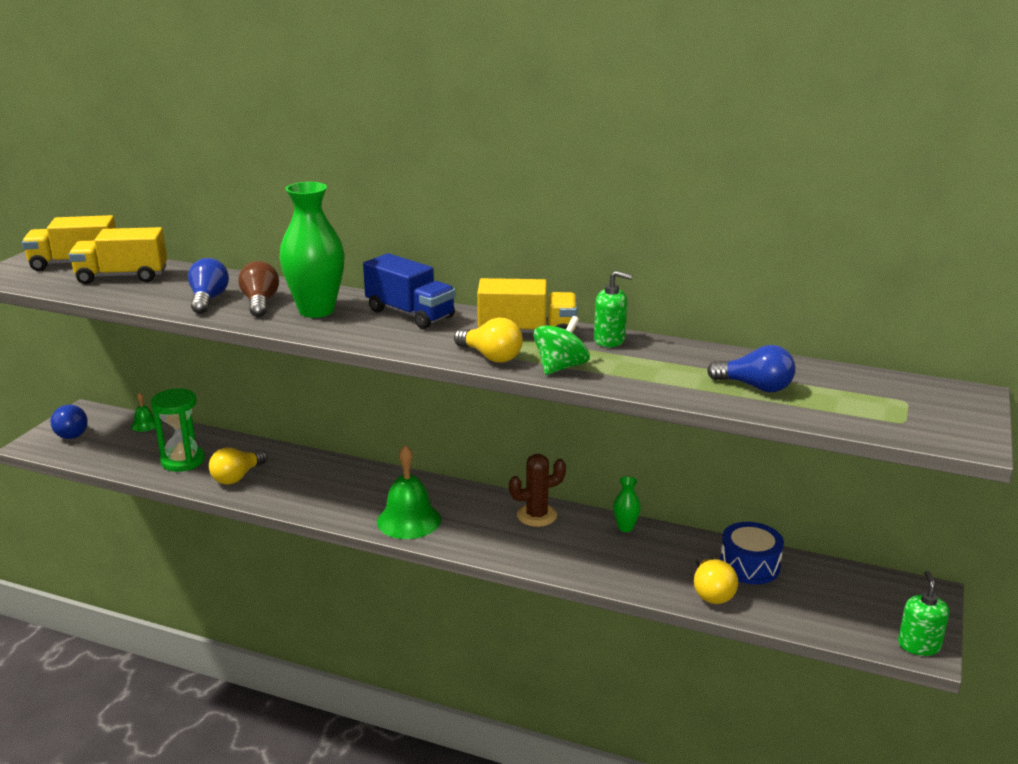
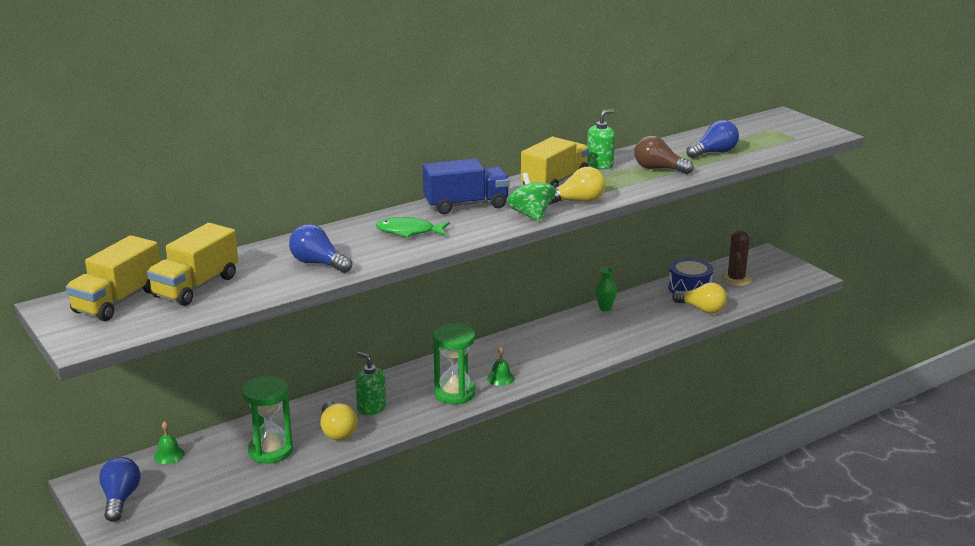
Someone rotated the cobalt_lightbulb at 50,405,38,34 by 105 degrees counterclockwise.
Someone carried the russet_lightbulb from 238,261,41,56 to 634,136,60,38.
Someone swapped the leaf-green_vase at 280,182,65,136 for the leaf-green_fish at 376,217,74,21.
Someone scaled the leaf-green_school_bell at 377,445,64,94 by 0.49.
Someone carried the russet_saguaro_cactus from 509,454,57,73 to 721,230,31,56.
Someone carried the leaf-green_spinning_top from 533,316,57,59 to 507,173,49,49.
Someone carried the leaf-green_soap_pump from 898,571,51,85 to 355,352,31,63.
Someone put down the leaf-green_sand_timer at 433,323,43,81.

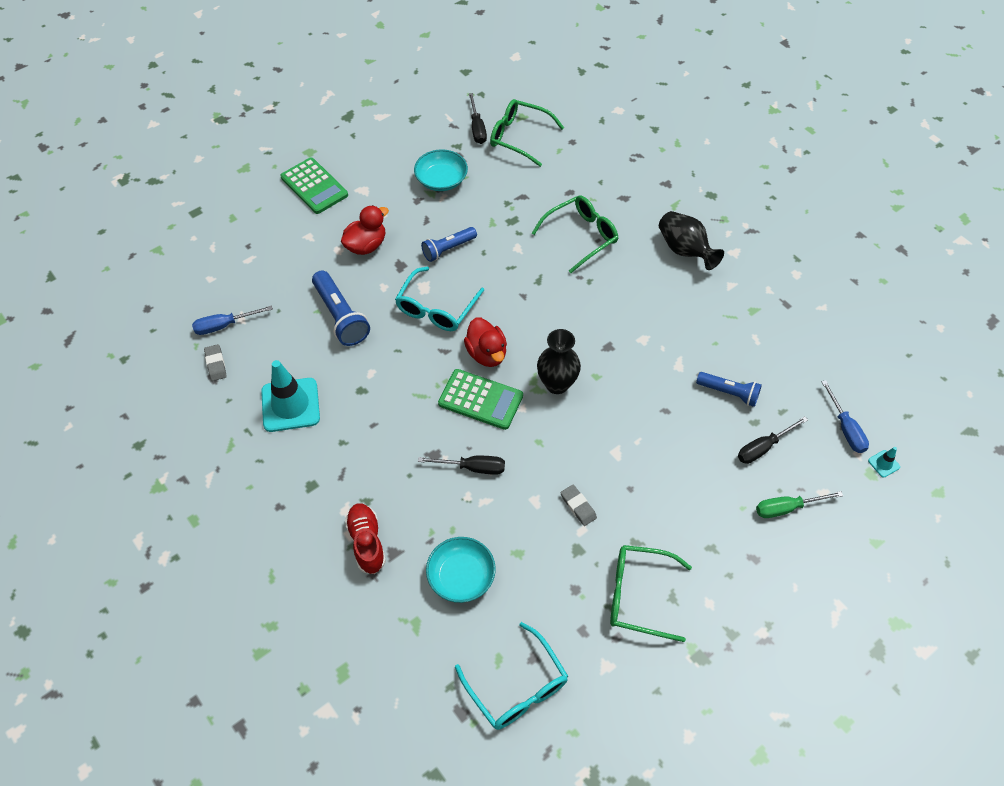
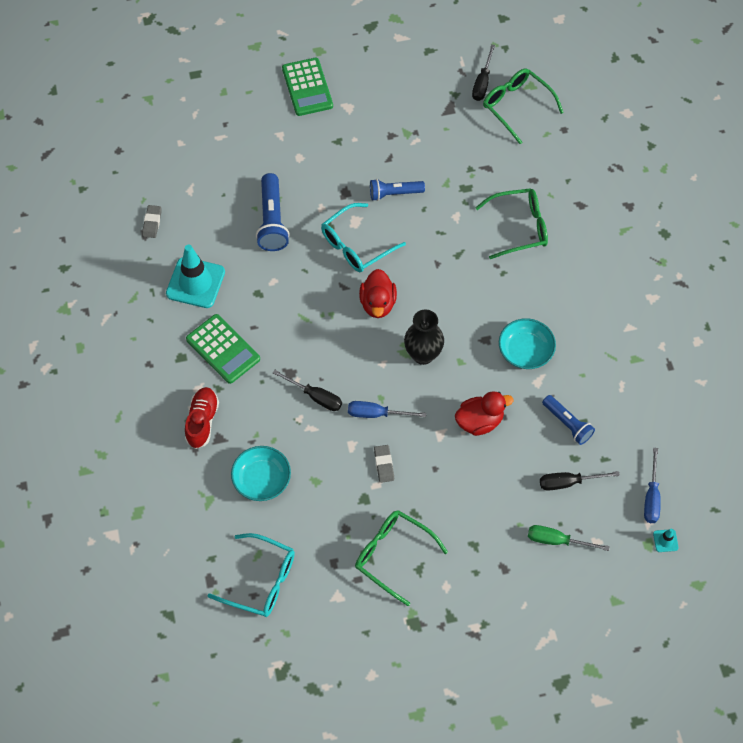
Someone carried the cobalt_flat_screwdriver from 192,305,81,30 to 348,401,78,17.
Someone carried the scarlet_duck from 341,205,48,50 to 455,391,59,45.
Someone carried the turquoise_serving_bowl from 414,149,54,42 to 499,318,57,51.
Someone carried the leaf-green_adding_machine from 438,369,85,61 to 186,314,74,70.
Someone rotated the turquoise_glasses at 455,622,113,108 by 60 degrees counterclockwise.
Someone took away the ebony_vase at 659,211,65,59.

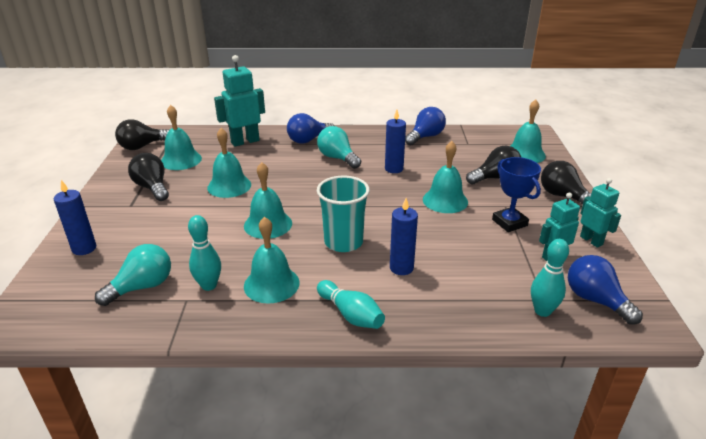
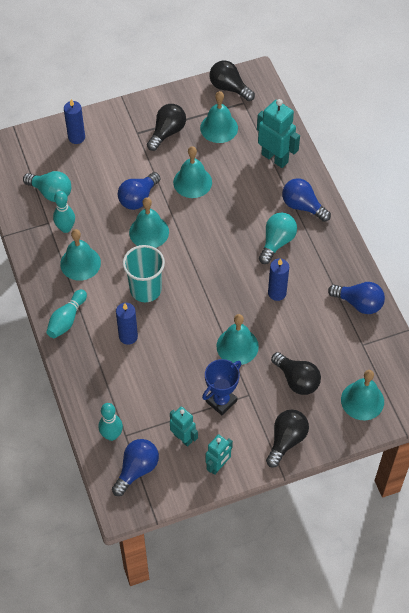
Someone put down the cobalt_lightbulb at 118,172,43,38.

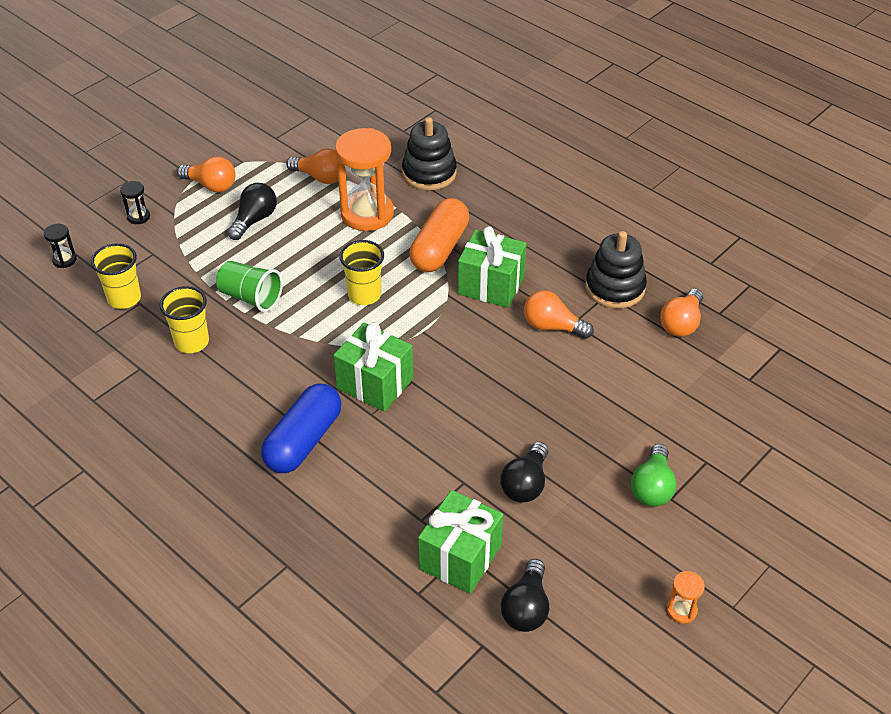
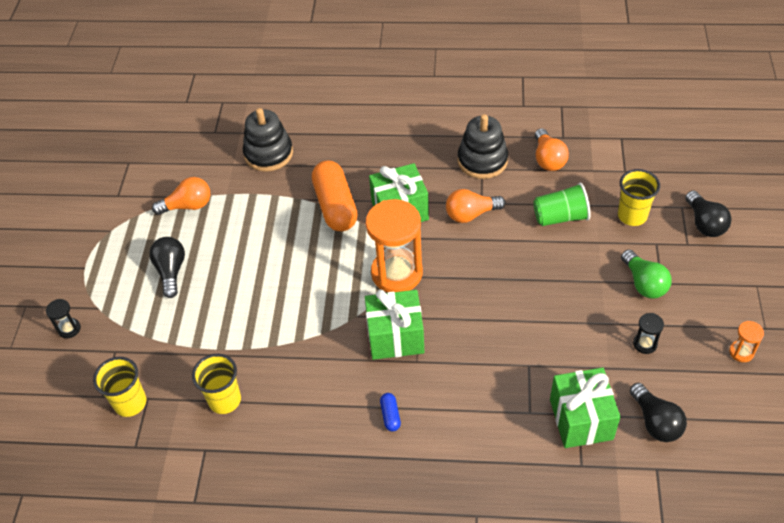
Someone carried the ebony_sand_timer from 44,224,33,44 to 633,313,31,41.
Someone took away the bright_orange_lightbulb at 177,157,59,35.
Someone carried the leaf-green_tumbler from 216,261,67,51 to 533,183,58,43.
Someone scaled the cobalt_capsule at 261,384,81,89 by 0.42.
Someone carried the bright_orange_sand_timer from 335,128,59,103 to 366,199,57,93.
Someone carried the yellow_tumbler from 339,240,45,65 to 618,169,42,57.
Someone carried the ebony_lightbulb from 500,442,48,61 to 685,191,46,46.

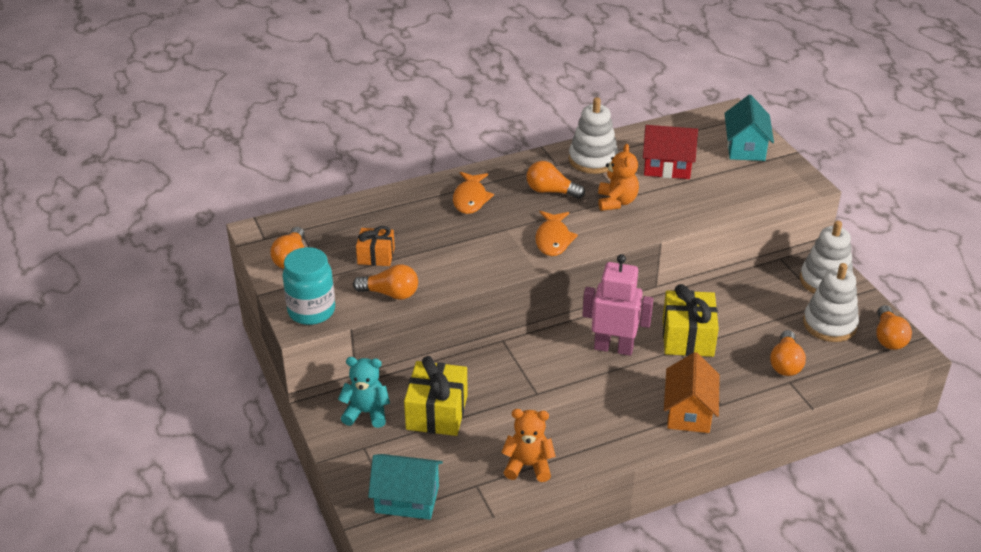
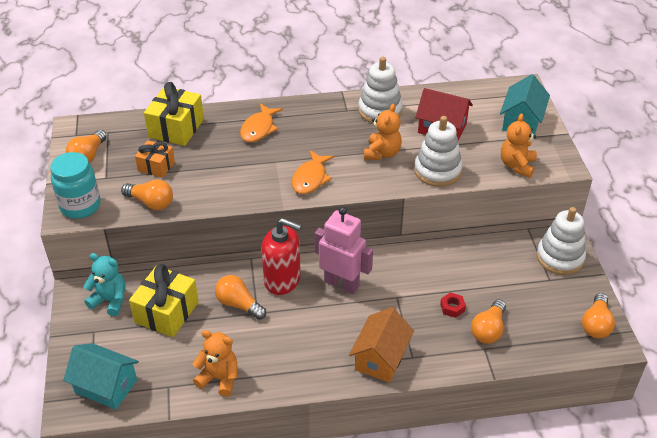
Someone carried the bright_orange_lightbulb from 527,161,58,38 to 215,275,51,45.
Someone carried the yellow_wrapped_gift from 663,284,56,73 to 144,82,60,64.
Someone carried the pure_white_ring_stacker from 803,263,56,79 to 414,116,49,71.
Someone put down the scarlet_soap_pump at 261,218,41,77.
Someone put down the scarlet_hex_nut at 440,292,26,26.
Someone put down the bright_orange_stuffed_bear at 501,114,36,64.

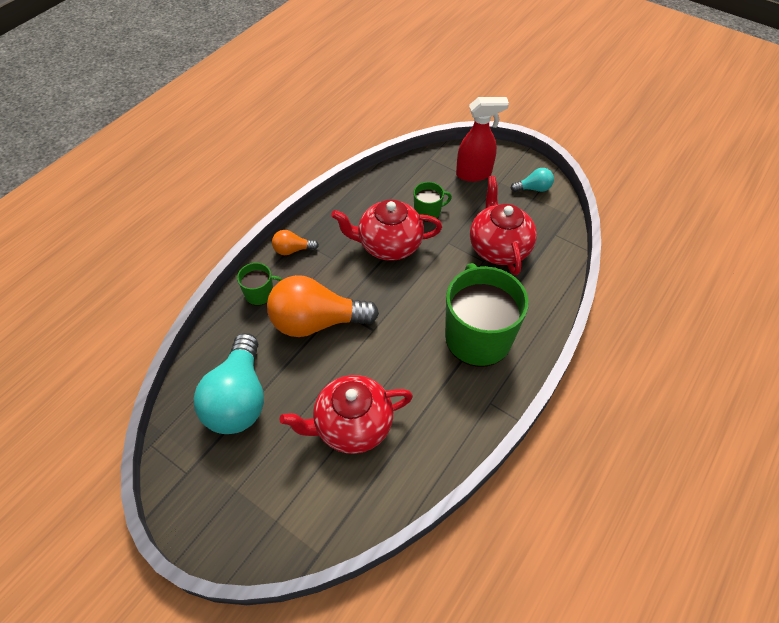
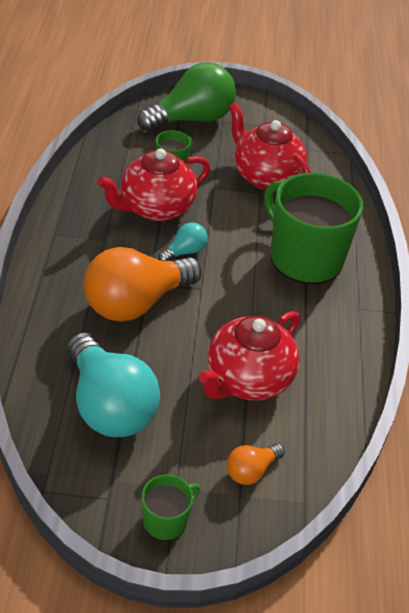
Someone carried the leaf-green_tea_mug from 237,263,46,43 to 141,475,59,66.
Someone carried the bright_orange_lightbulb from 272,230,47,25 to 227,444,58,41.
Someone swapped the scarlet_spray_cleaner at 456,97,53,85 for the leaf-green_lightbulb at 137,62,99,70.
Someone carried the turquoise_lightbulb from 511,168,43,24 to 158,222,49,39.

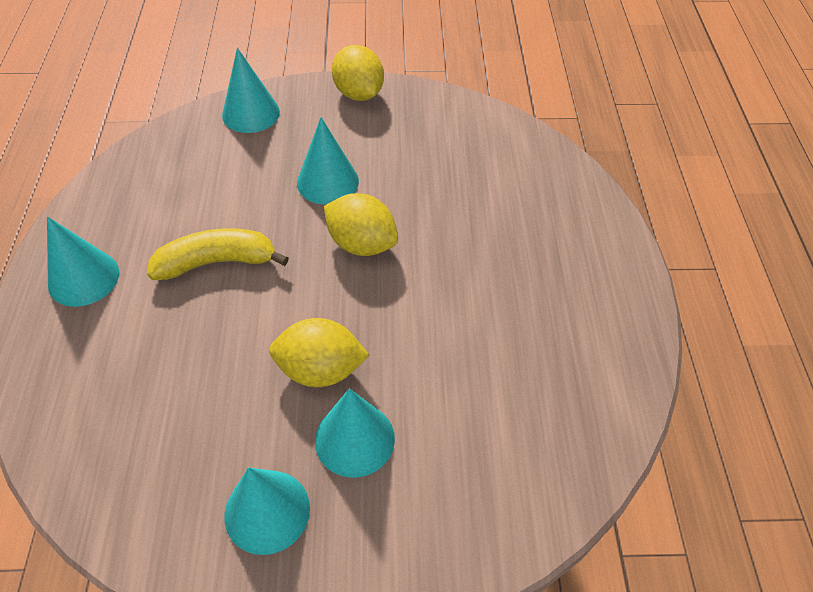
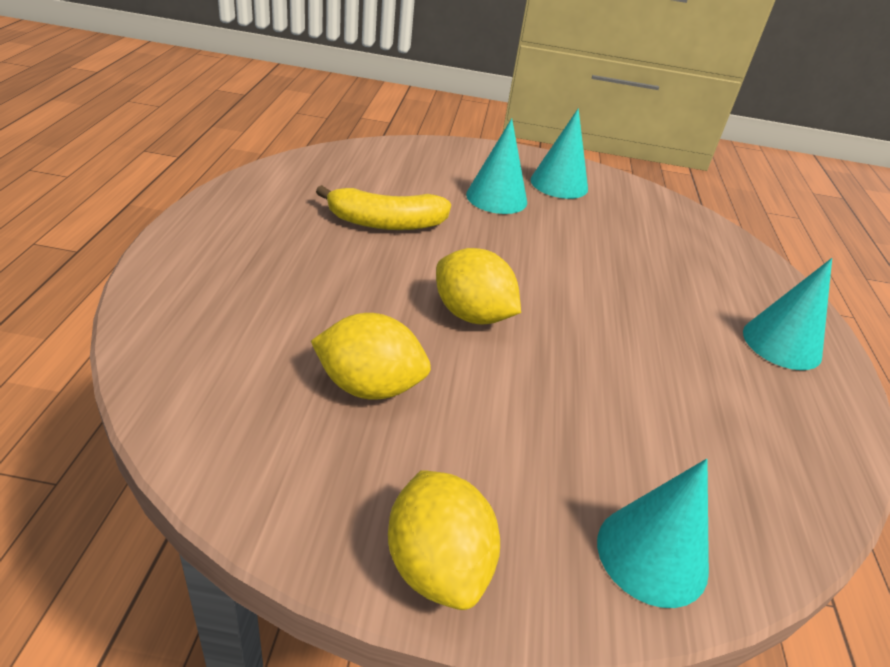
Someone carried the yellow_banana_fruit from 147,228,142,52 to 316,185,135,45.
Someone carried the yellow_toy_lemon from 269,318,100,69 to 311,313,120,87.
Someone took away the turquoise_cone_shape at 297,117,62,88.

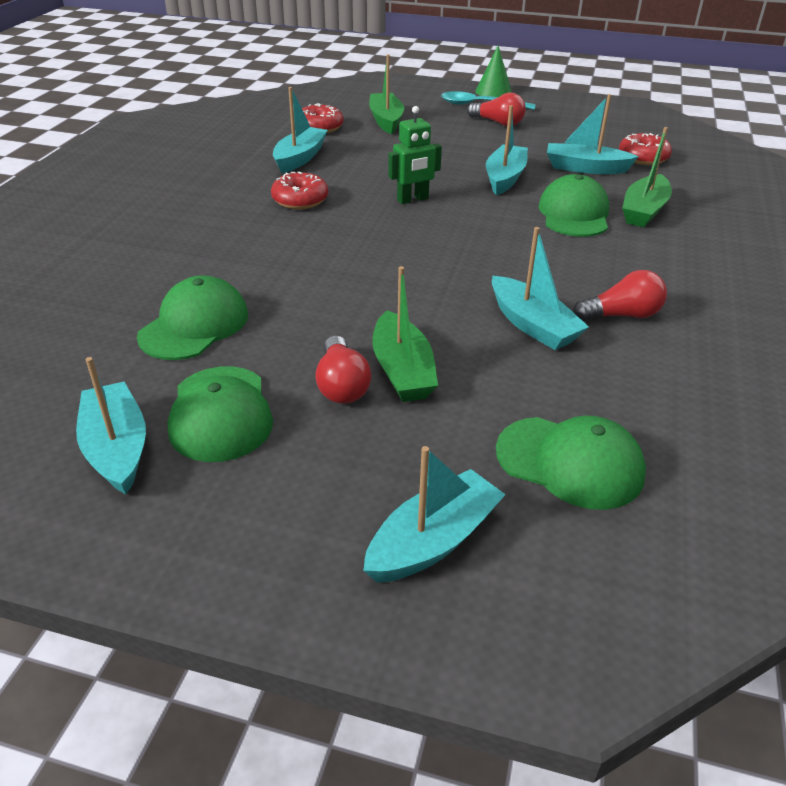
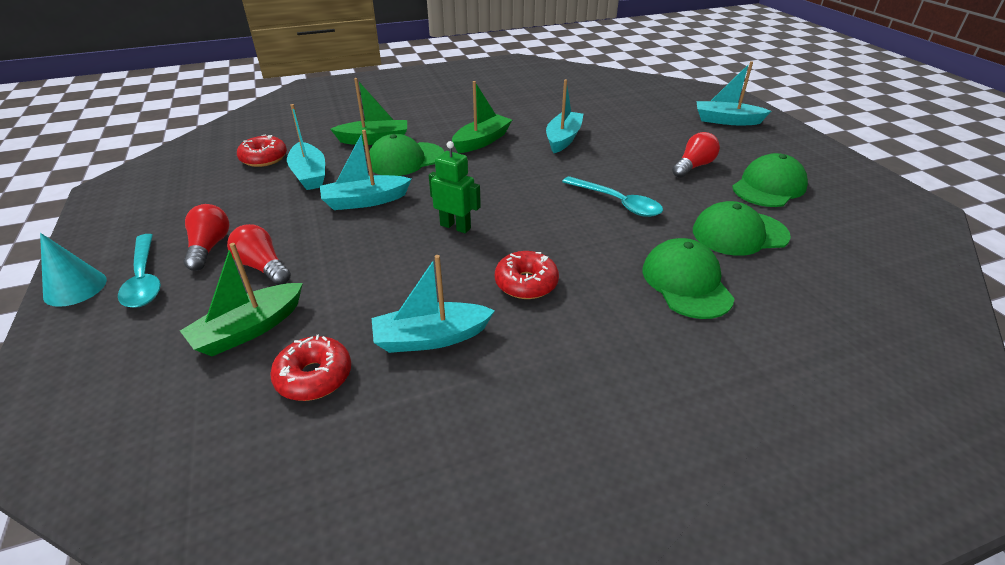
Someone took away the turquoise_sailboat at 76,357,70,137.
Someone carried the leaf-green_sailboat from 372,266,66,136 to 452,81,60,72.
Someone repainted the leaf-green_cone_shape at 476,46,36,51, which became the turquoise_cone_shape at 40,233,67,74.
Someone carried the leaf-green_baseball_cap from 496,415,150,95 to 642,238,93,81.
Someone carried the scarlet_lightbulb from 573,270,94,52 to 227,224,64,61.
Someone put down the turquoise_teaspoon at 562,176,101,41.

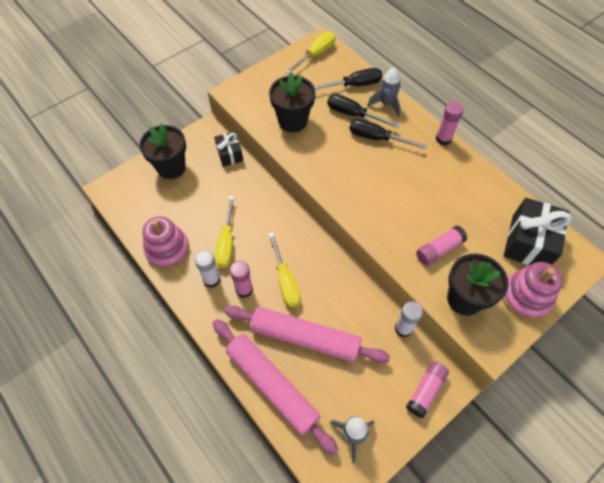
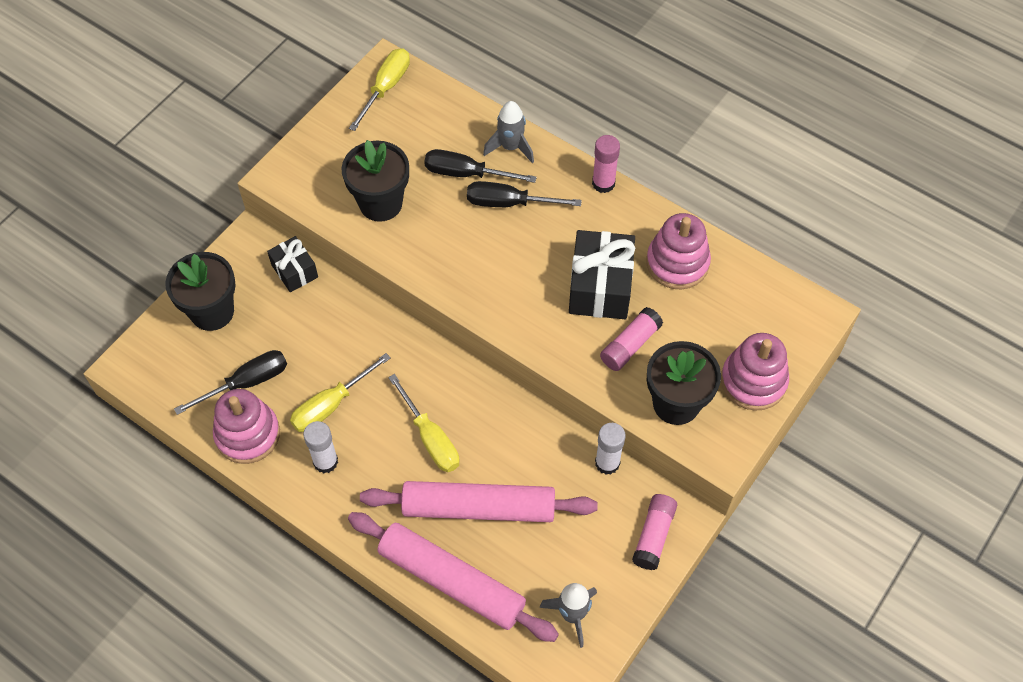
Someone rotated the yellow_flat_screwdriver at 214,196,21,72 by 60 degrees clockwise.
Someone took away the rose-pink_glue_stick at 230,261,23,37.
Someone carried the ebony_flat_screwdriver from 314,68,68,22 to 174,350,113,65.
Someone carried the ebony_wrapped_gift from 504,198,67,67 to 569,230,66,89.
Someone put down the rose-pink_ring_stacker at 646,213,65,76.

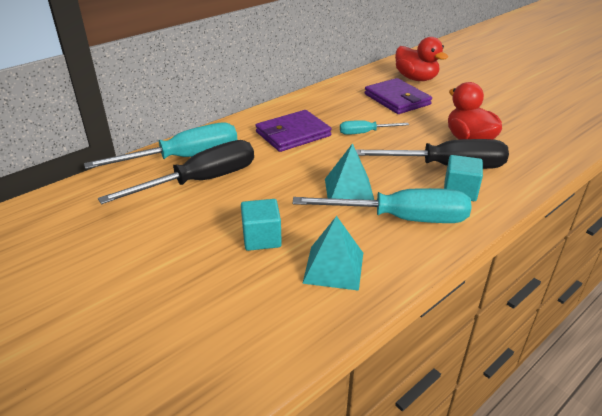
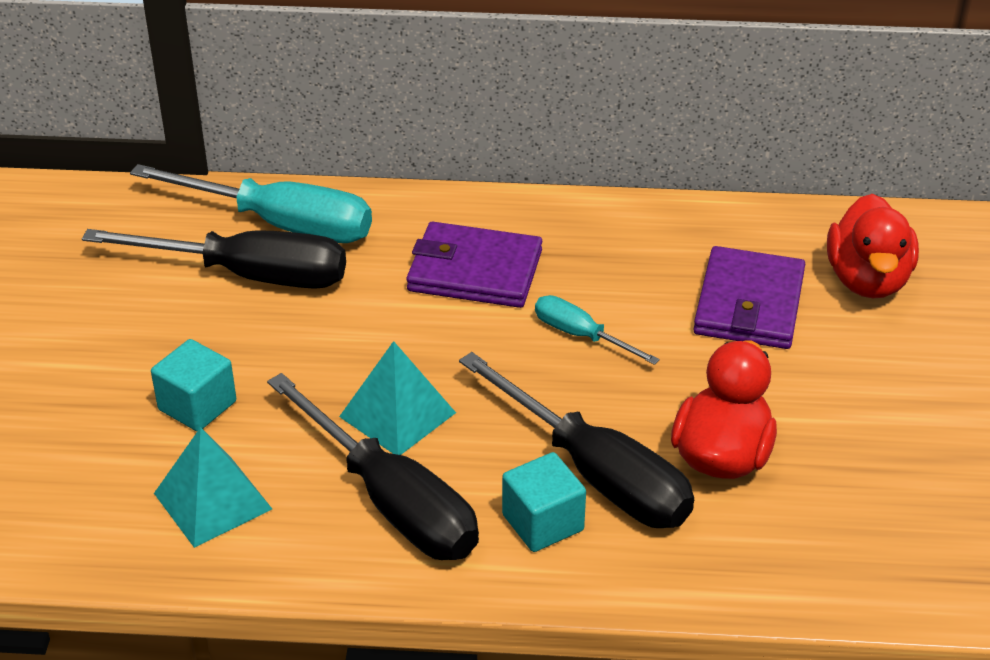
Someone repainted the turquoise_flat_screwdriver at 293,188,178,35, which became the ebony_flat_screwdriver at 267,373,212,187.

